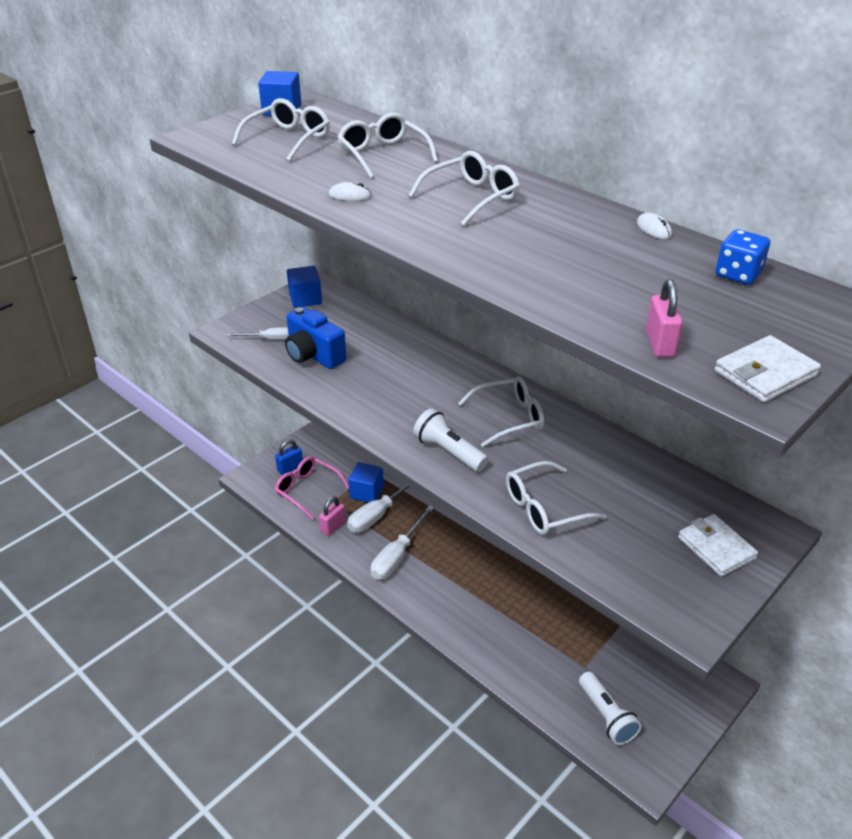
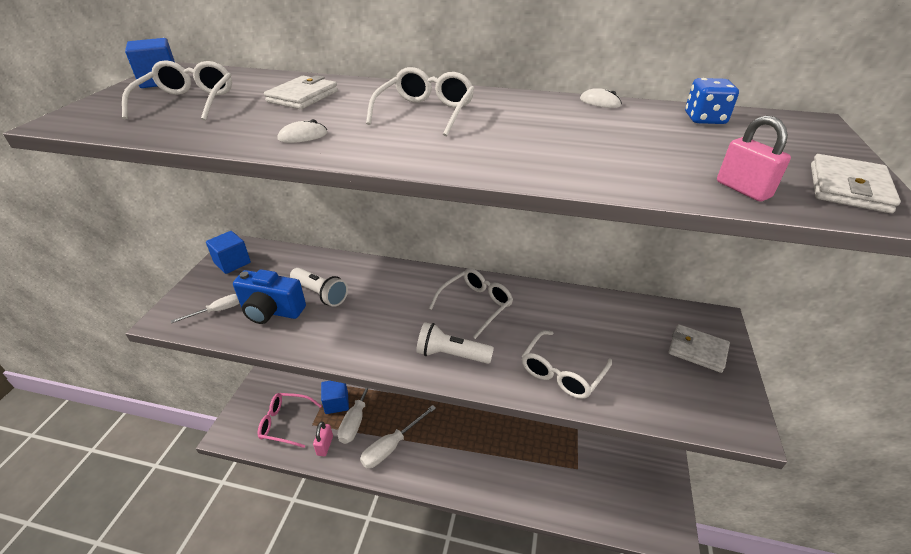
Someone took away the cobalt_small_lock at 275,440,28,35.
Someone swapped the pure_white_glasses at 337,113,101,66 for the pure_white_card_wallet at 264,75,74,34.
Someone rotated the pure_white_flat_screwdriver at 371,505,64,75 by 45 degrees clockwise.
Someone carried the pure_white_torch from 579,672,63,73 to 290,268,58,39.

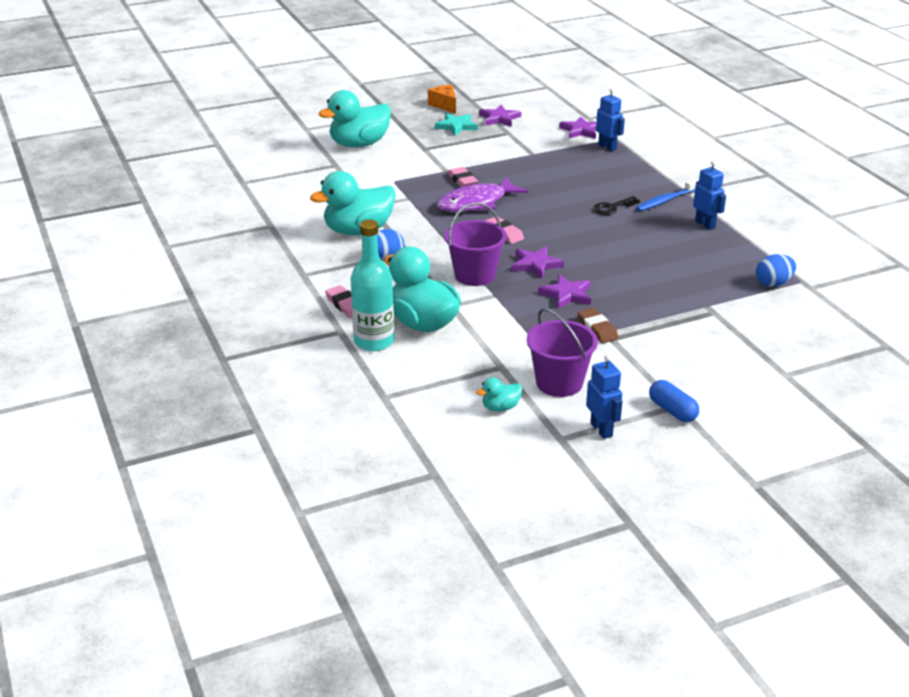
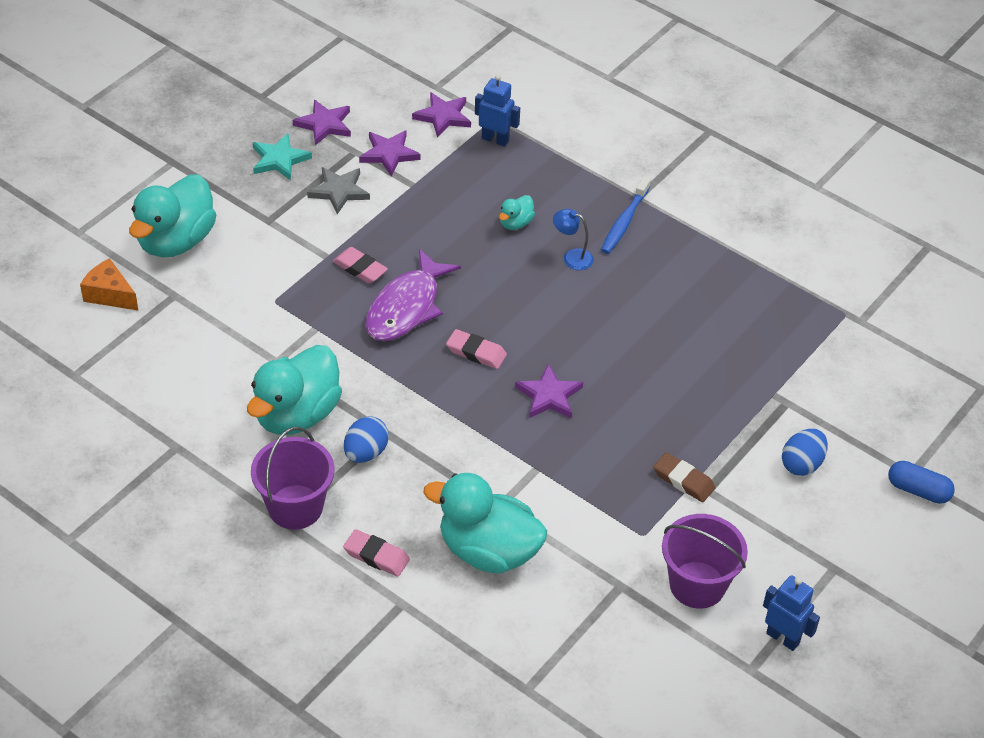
Someone took away the turquoise_bottle at 350,220,44,131.
Someone carried the bright_orange_piece_of_cheese from 428,85,28,29 to 80,258,59,53.
Someone carried the royal_purple_pail from 445,202,62,84 to 251,427,83,102.
Someone carried the turquoise_duck from 476,377,46,35 to 499,195,36,35.
Someone carried the royal_purple_star from 538,274,53,35 to 359,130,62,46.
Someone swapped the ebony_door_key at 593,196,47,19 for the cobalt_reading_lamp at 553,209,41,61.
Someone carried the cobalt_capsule from 649,380,50,42 to 888,461,67,43.
Someone took away the cobalt_robot_figure at 693,160,33,70.
Someone carried the cobalt_egg_shape from 756,254,40,33 to 782,429,46,47.
Someone put down the grey_star at 307,167,63,47.

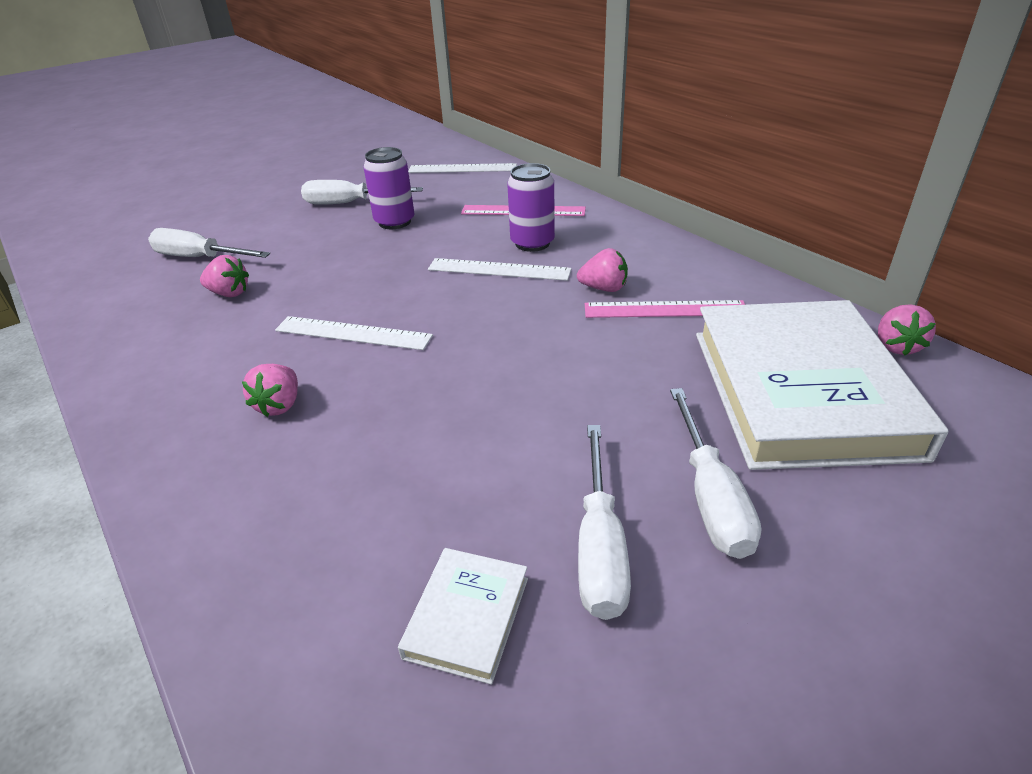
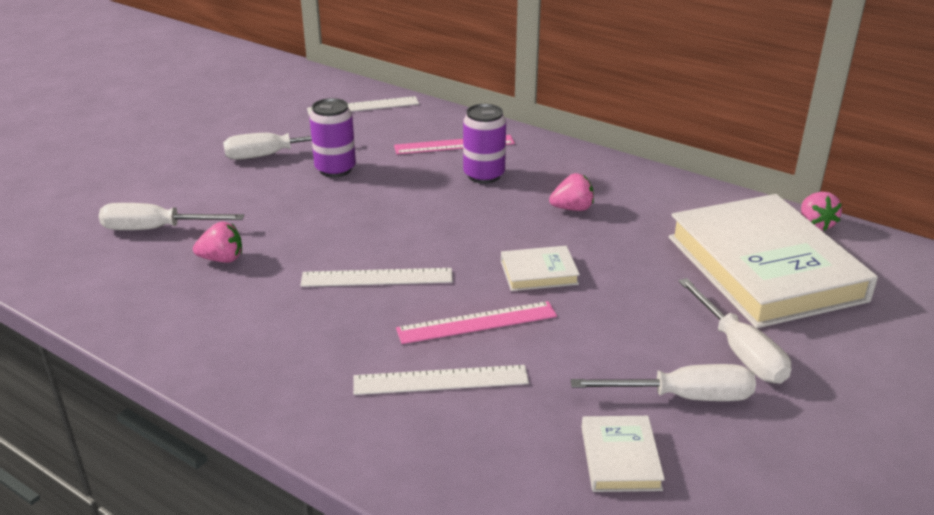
Someone took away the rose-pink_strawberry at 242,364,56,53.
Someone carried the pure_white_measuring_stick from 428,258,144,23 to 353,365,176,30.
Someone rotated the pure_white_flat_screwdriver at 578,425,53,195 by 75 degrees counterclockwise.
Someone carried the rose-pink_measuring_stick from 585,300,160,18 to 396,301,161,43.
Someone put down the pure_white_hardcover at 501,246,79,45.

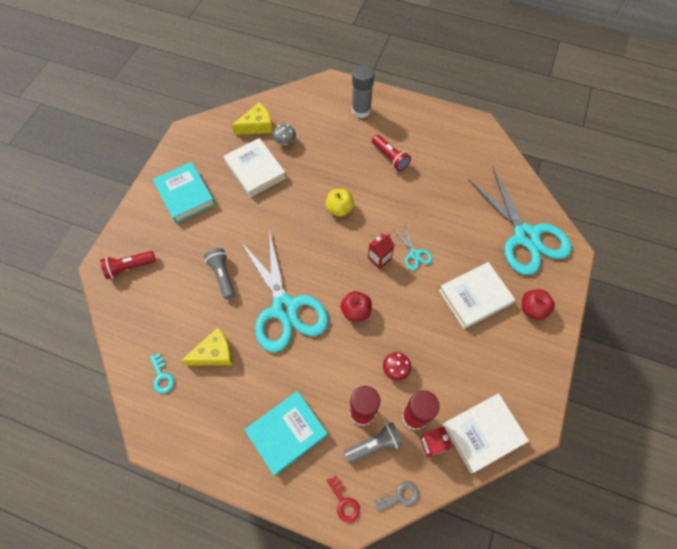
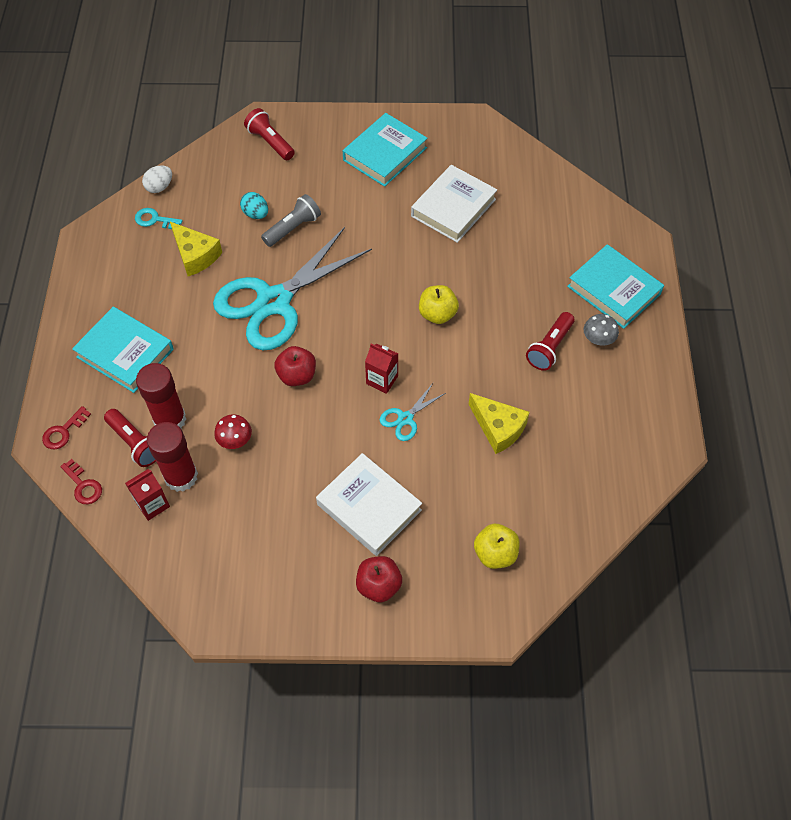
Someone rotated the turquoise_door_key at 150,353,24,40 by 60 degrees clockwise.
Someone carried the yellow_piece_of_cheese from 232,102,41,33 to 468,393,62,61.
Someone carried the grey_toadstool from 273,124,23,21 to 584,314,35,32.
Someone repainted the grey_torch at 344,422,59,42, which became the scarlet_torch at 104,409,52,58.
Someone swapped the grey_glue_stick at 352,65,22,53 for the turquoise_hardcover at 567,244,97,85.
Someone repainted the grey_door_key at 374,481,45,31, which became the scarlet_door_key at 60,459,42,45.
Someone took away the pure_white_hardcover at 443,393,86,80.
Someone swapped the turquoise_pair_of_scissors at 468,168,103,107 for the yellow_apple at 474,524,46,45.
Someone put down the pure_white_egg_shape at 142,165,30,28.
Someone put down the turquoise_egg_shape at 240,192,28,27.

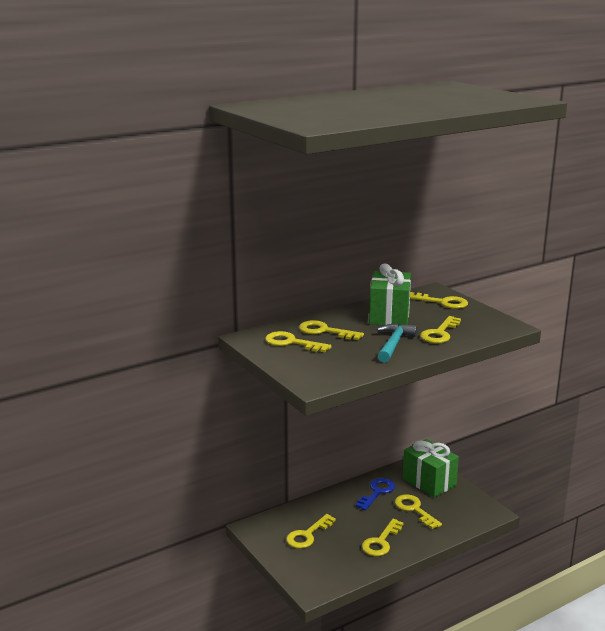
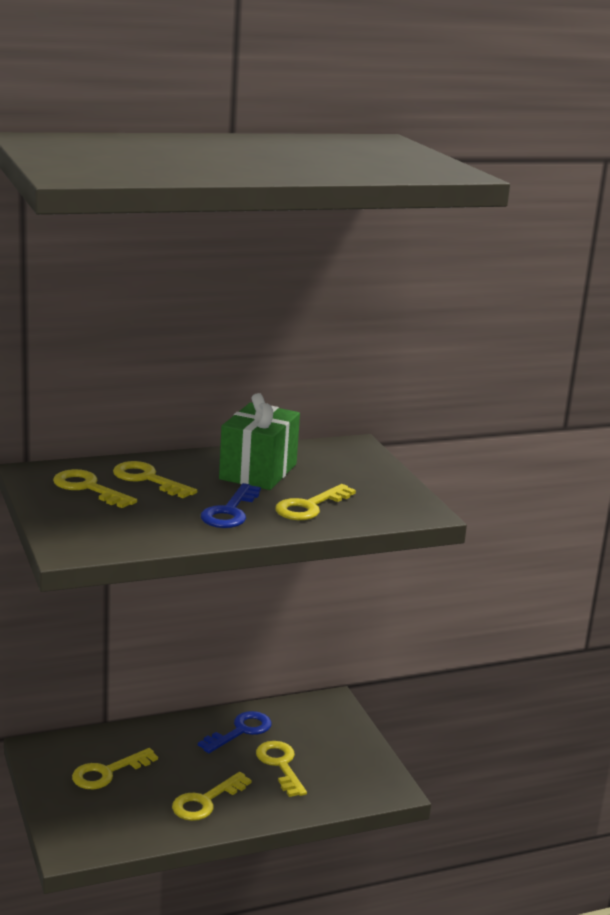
Someone swapped the turquoise_claw_hammer at 377,324,40,39 for the cobalt_door_key at 201,483,60,45.
Someone took away the leaf-green_wrapped_gift at 403,439,56,59.
Someone took away the yellow_door_key at 410,292,58,17.

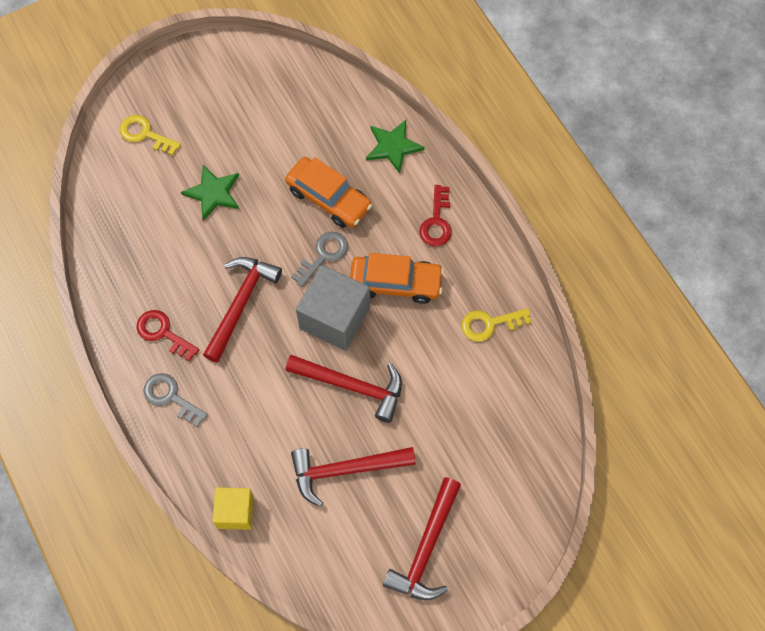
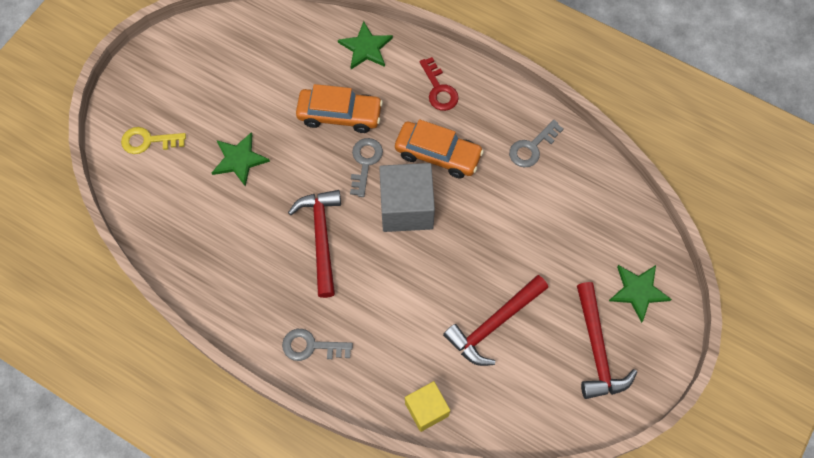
Someone took away the scarlet_door_key at 136,310,63,51.
Someone took away the scarlet_claw_hammer at 285,355,117,68.
Someone rotated the bright_orange_automobile at 350,253,94,51 by 45 degrees clockwise.
Someone repainted the yellow_door_key at 461,308,70,34, which became the grey_door_key at 509,120,54,47.
Someone put down the leaf-green_star at 609,265,63,58.

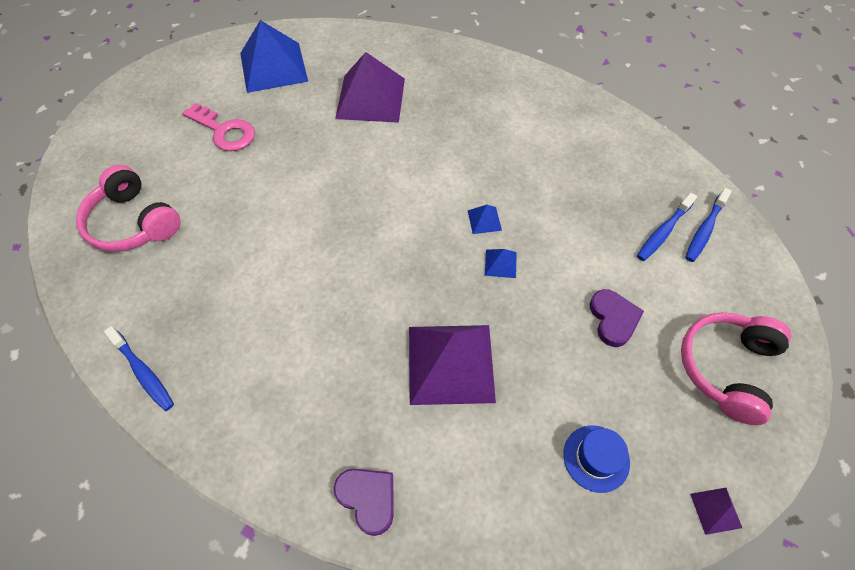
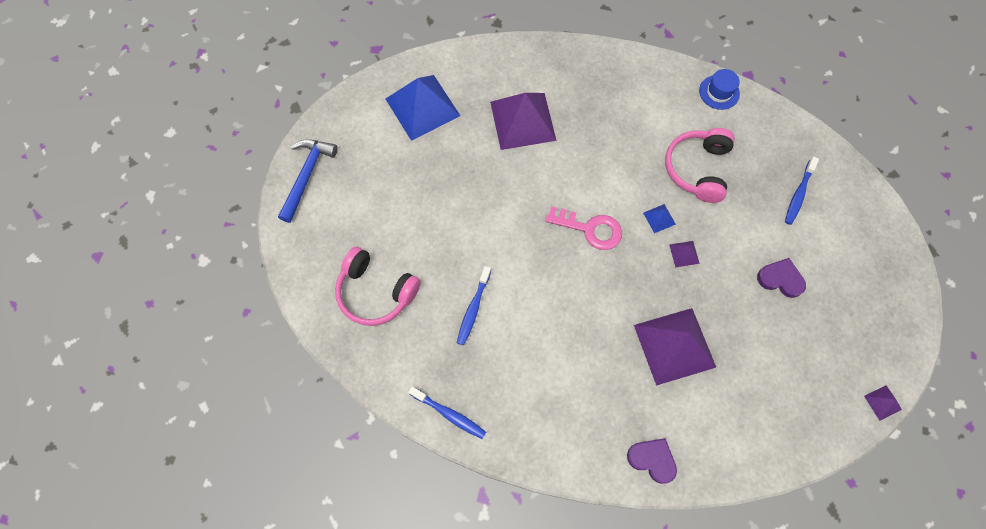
Someone carried the rose-pink_door_key from 183,103,72,48 to 545,206,77,44.
Someone repainted the cobalt_solid_pyramid at 485,249,32,29, which became the royal_purple_solid_pyramid at 669,241,31,26.
Someone carried the cobalt_hat from 563,425,67,68 to 699,69,41,41.
Someone rotated the royal_purple_heart at 590,289,54,58 by 45 degrees counterclockwise.
Someone carried the rose-pink_headphones from 681,312,110,113 to 665,128,70,75.
Someone carried the cobalt_toothbrush from 685,188,47,74 to 457,266,34,79.
Someone put down the cobalt_claw_hammer at 278,139,60,84.

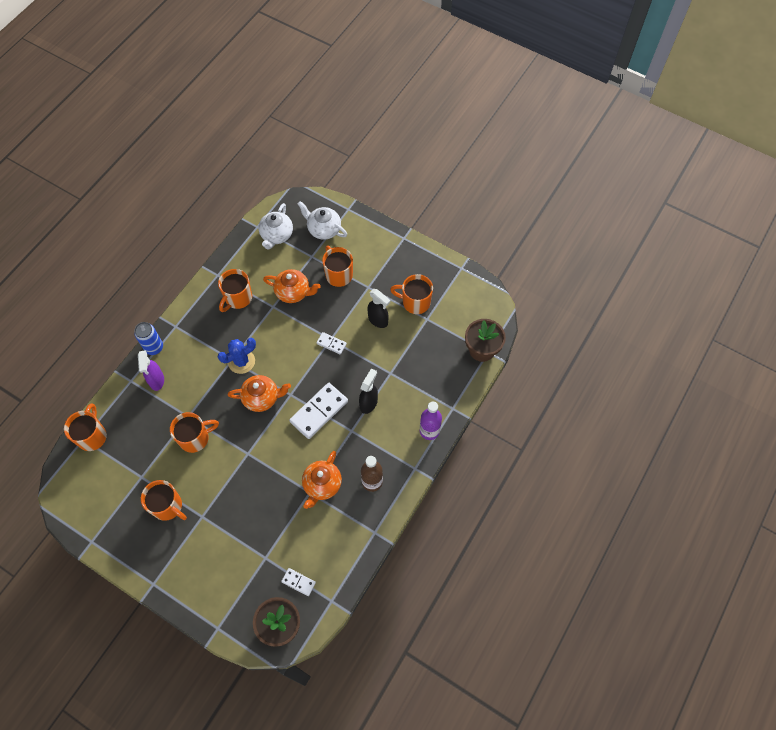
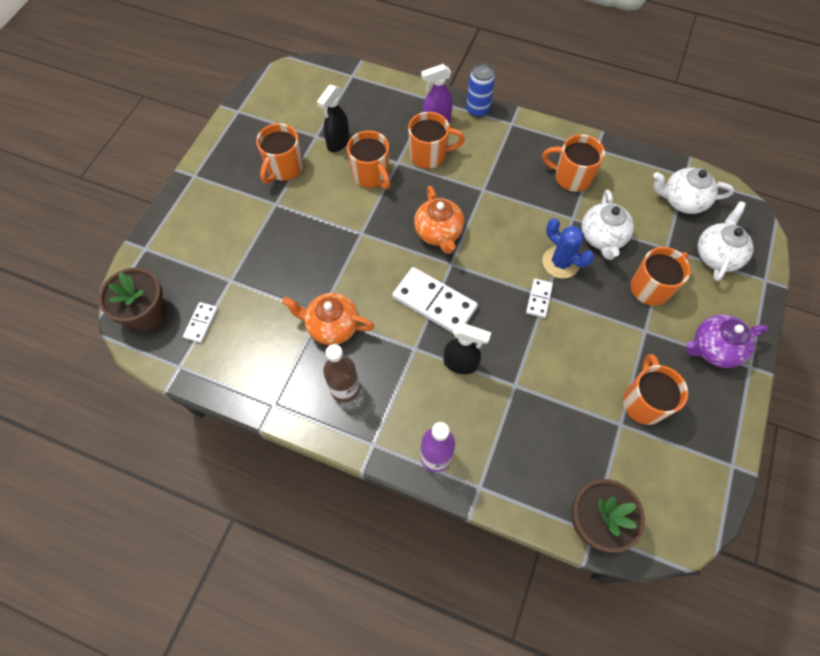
Someone carried the bright_orange_tea_mug from 64,403,43,48 to 408,112,57,57.
Someone carried the cobalt_saguaro_cactus from 218,338,38,36 to 542,218,52,61.
Someone repainted the bright_orange_china_teapot at 263,269,58,34, which became the pure_white_china_teapot at 582,190,52,70.
Someone carried the ebony_spray_cleaner from 367,289,24,39 to 317,85,33,67.
Someone put down the royal_purple_china_teapot at 686,314,82,54.

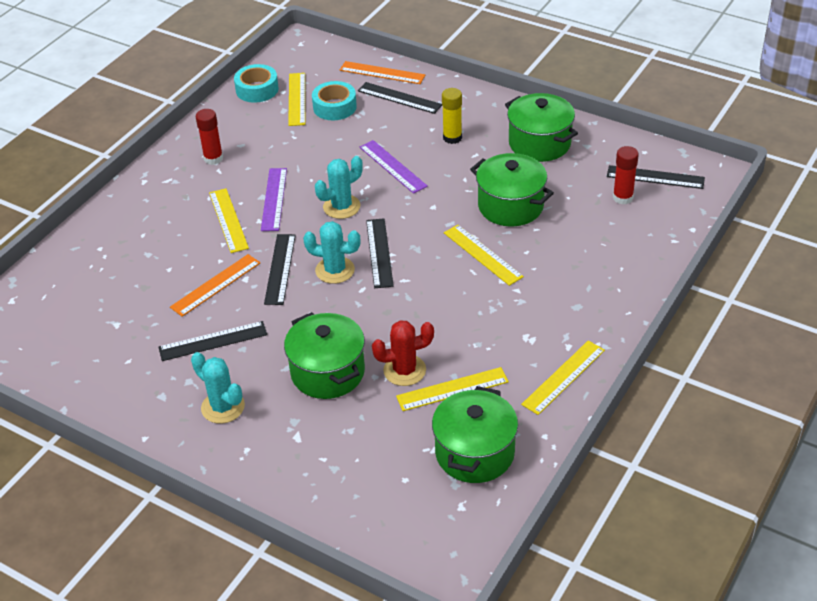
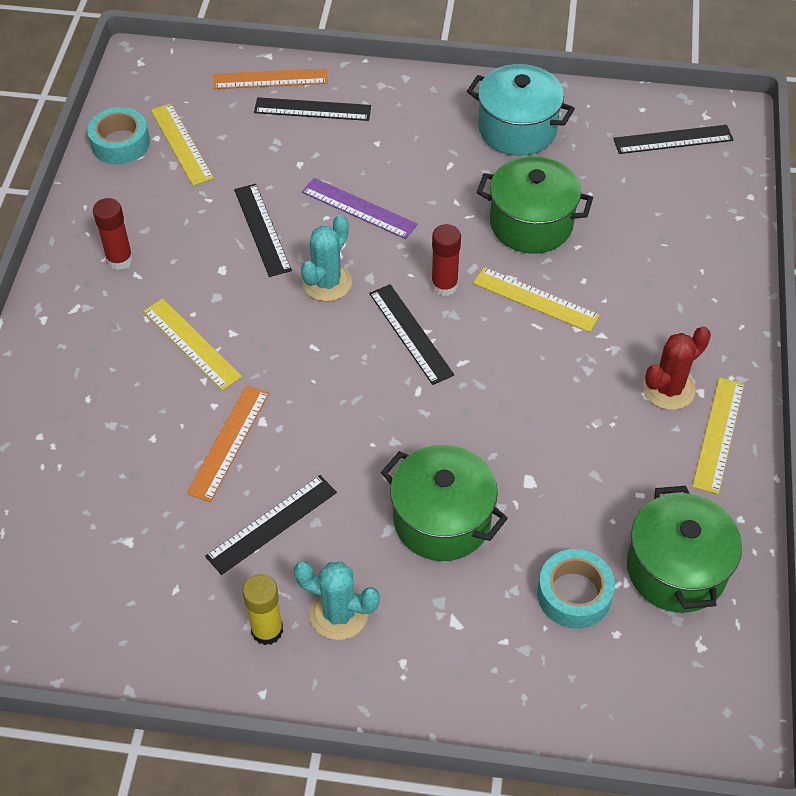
Someone took away the royal_purple_measuring_stick at 261,168,26,63.
Someone carried the ebony_measuring_stick from 264,234,32,71 to 234,184,58,93.
Someone took away the turquoise_saguaro_cactus at 303,221,57,63.
Someone carried the turquoise_sticky_tape from 312,81,45,39 to 537,549,78,80.
Someone carried the scarlet_saguaro_cactus from 372,320,62,66 to 643,326,68,84.
Someone took away the yellow_measuring_stick at 396,367,113,44.
Someone carried the yellow_glue_stick from 442,88,20,56 to 243,574,40,71.
Someone repainted the leaf-green_stockpot at 505,93,73,69, which became the turquoise_stockpot at 467,64,108,92.
Someone carried the scarlet_glue_stick from 613,146,26,59 to 431,224,30,72.

